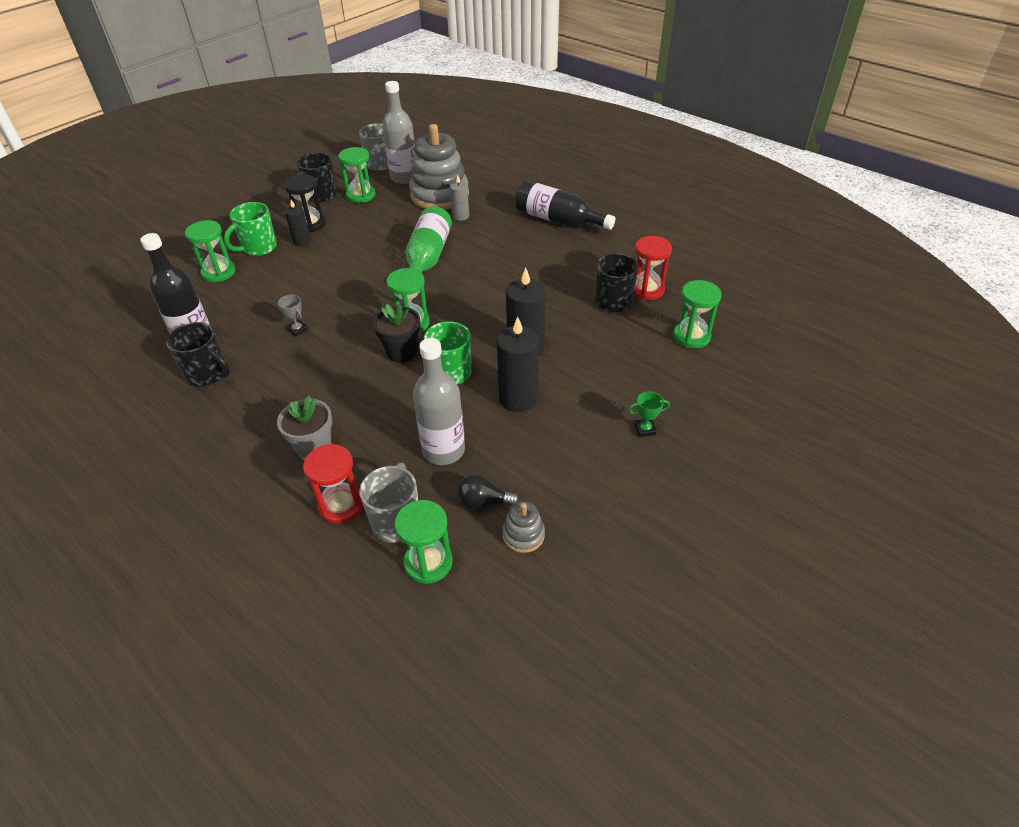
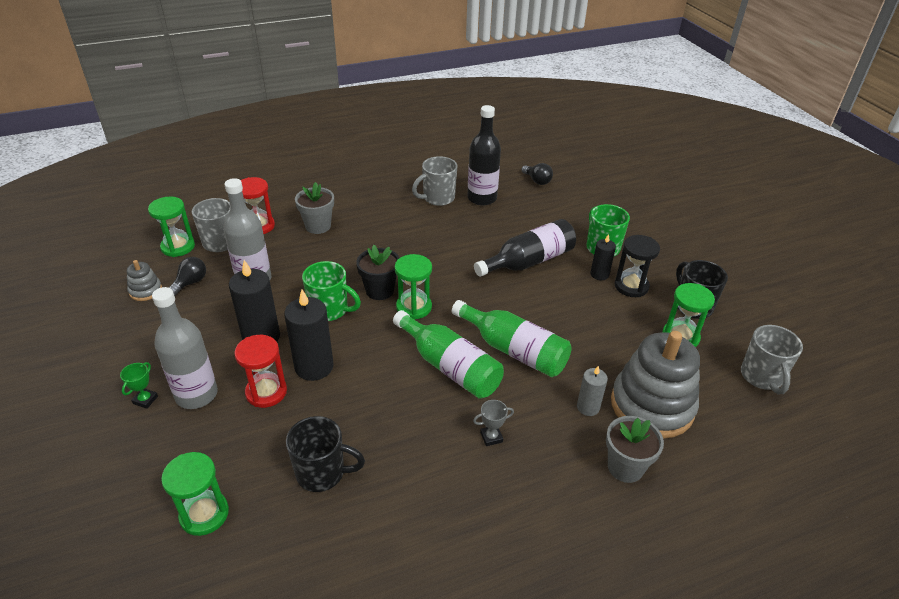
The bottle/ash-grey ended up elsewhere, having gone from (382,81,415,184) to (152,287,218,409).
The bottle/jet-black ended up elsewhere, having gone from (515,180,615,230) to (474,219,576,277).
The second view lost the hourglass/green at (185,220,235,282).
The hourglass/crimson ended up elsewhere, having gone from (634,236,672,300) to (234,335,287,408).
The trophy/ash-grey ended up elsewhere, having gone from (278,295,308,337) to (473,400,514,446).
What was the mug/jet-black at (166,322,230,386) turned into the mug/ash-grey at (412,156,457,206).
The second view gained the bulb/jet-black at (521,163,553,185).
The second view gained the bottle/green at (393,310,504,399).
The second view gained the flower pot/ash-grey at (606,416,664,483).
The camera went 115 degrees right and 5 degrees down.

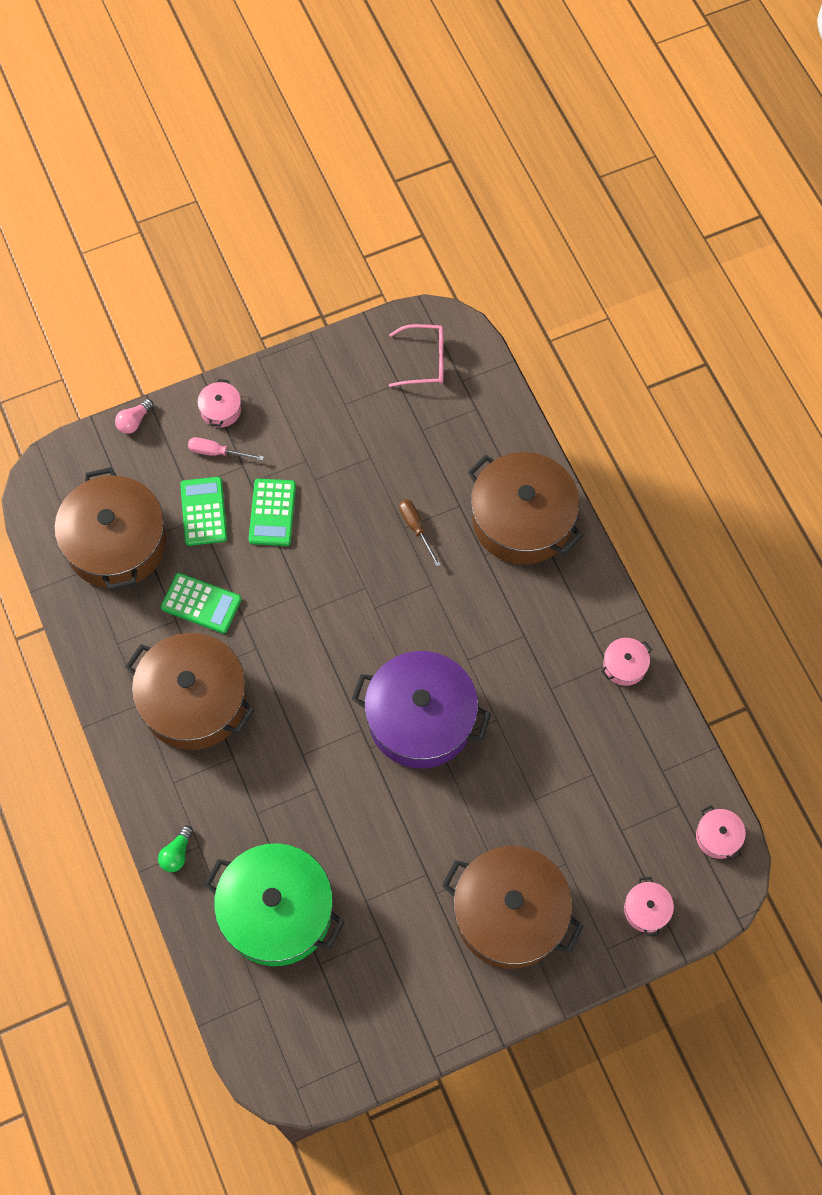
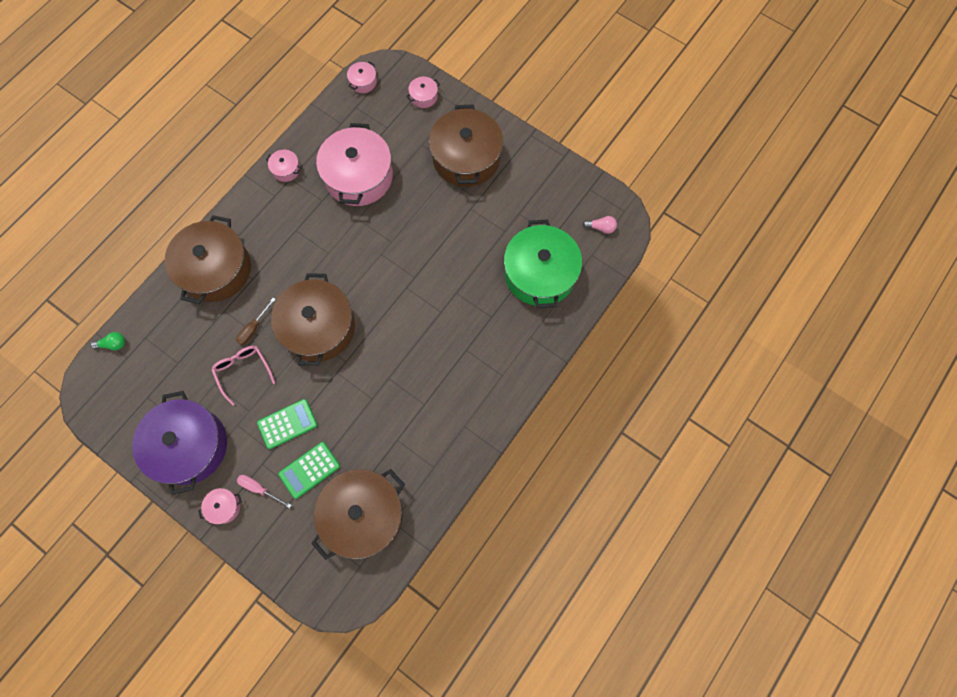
The spectacles/rosy ended up elsewhere, having gone from (389,324,444,387) to (211,346,275,406).
The bulb/rosy ended up elsewhere, having gone from (115,399,154,434) to (583,216,617,234).
The hand screwdriver/rosy at (188,437,264,461) ended up facing another way, 135 degrees clockwise from before.
The second view lost the adding machine/green at (161,573,242,634).
The stockpot/dark brown ended up elsewhere, having gone from (125,633,255,750) to (271,274,355,366).
The stockpot/purple ended up elsewhere, having gone from (352,651,491,768) to (132,391,227,495).
The bulb/green ended up elsewhere, having gone from (158,825,193,872) to (91,332,125,350).
The second view gained the stockpot/rosy at (316,123,393,206).
The camera went 120 degrees left and 5 degrees up.

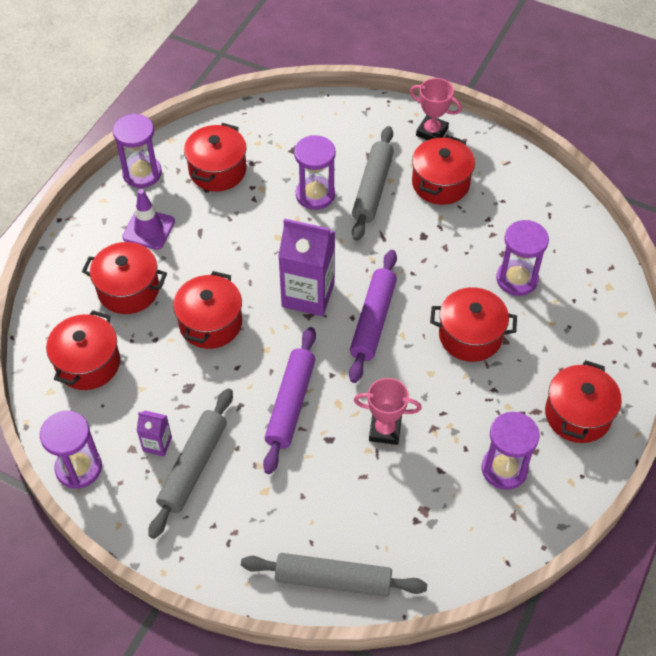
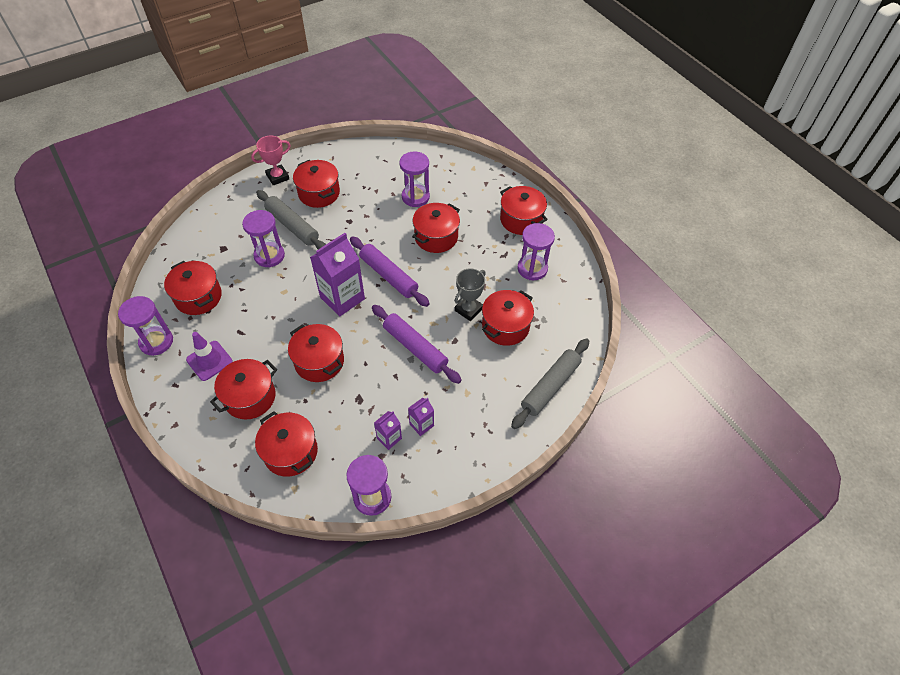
What was the trophy/rosy at (354,378,422,445) turned into the trophy/ash-grey at (455,268,486,321).
Where the pastry roller/ash-grey stood at (148,388,233,539), the juice carton/purple came to stand at (408,398,434,436).
The second view gained the stockpot/crimson at (482,290,534,346).
The camera went 60 degrees left and 0 degrees up.

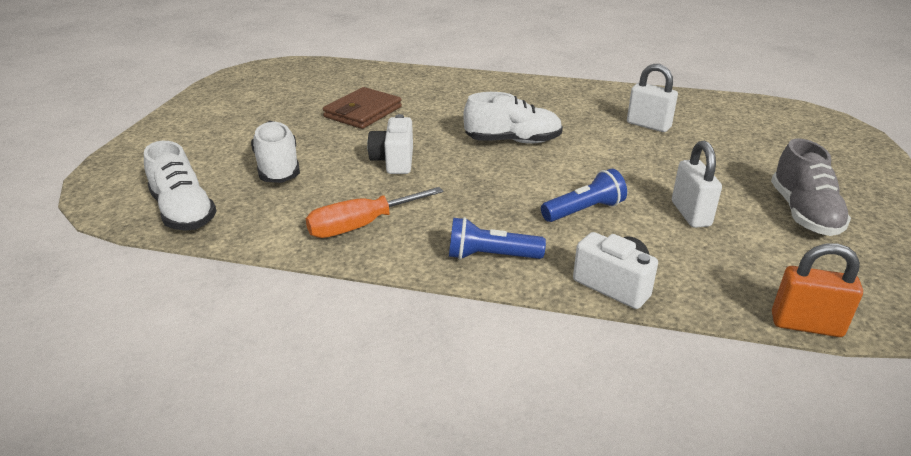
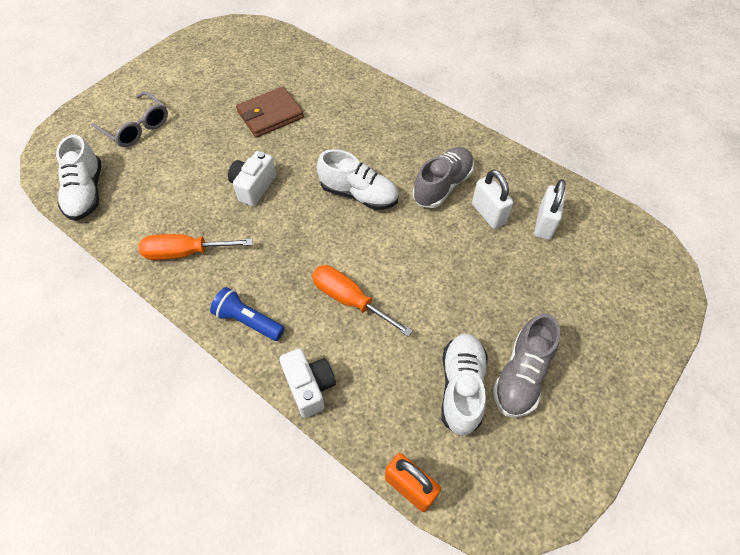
The shoe/snow-white ended up elsewhere, having gone from (251,121,300,183) to (441,333,488,436).
The small lock/snow-white ended up elsewhere, having gone from (672,141,722,228) to (534,179,566,240).
Where the pocket torch/cobalt stood at (541,169,627,222), the hand screwdriver/orange-coloured came to stand at (312,265,413,337).
The second view gained the spectacles/ash-grey at (91,91,168,147).
The second view gained the shoe/ash-grey at (413,147,474,208).
The camera went 25 degrees right and 25 degrees up.

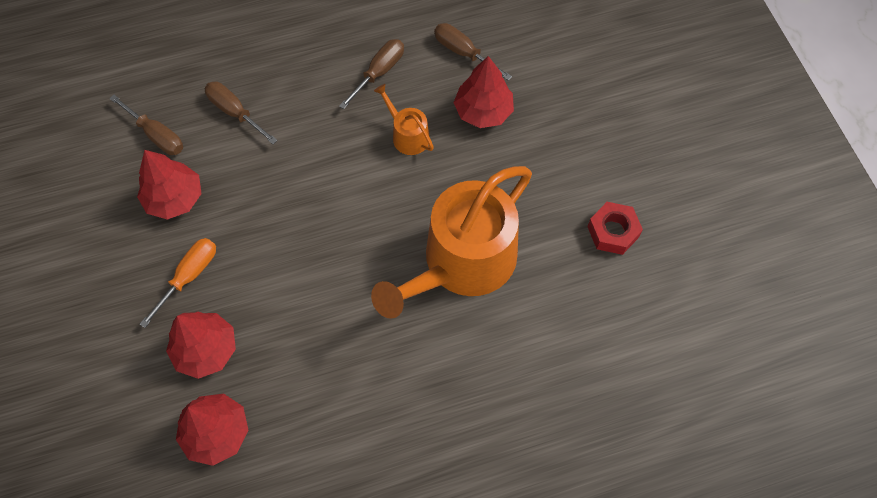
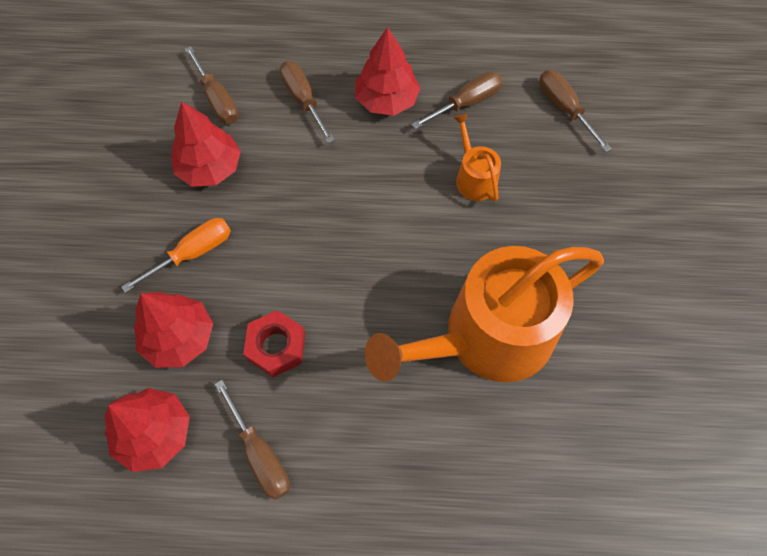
The fir tree/crimson ended up elsewhere, having gone from (453,56,514,128) to (355,27,421,116).
The nut/crimson ended up elsewhere, having gone from (587,202,643,255) to (243,310,305,377).
The second view gained the hand screwdriver/dark brown at (215,380,290,500).
The camera went 20 degrees right and 0 degrees up.

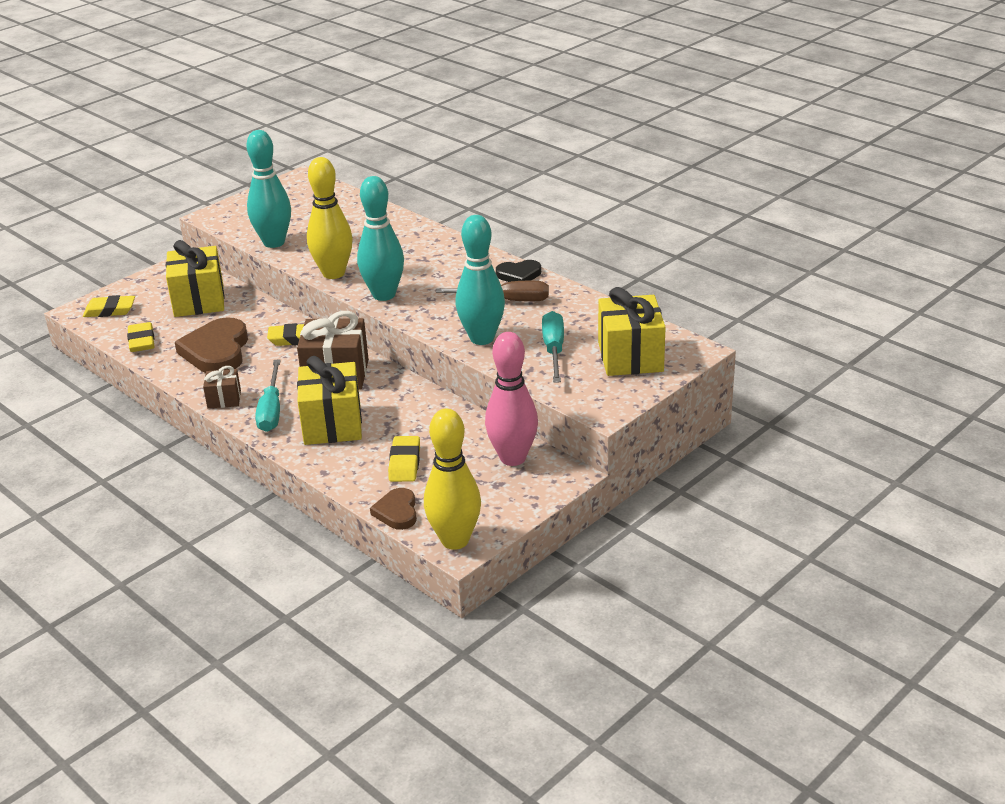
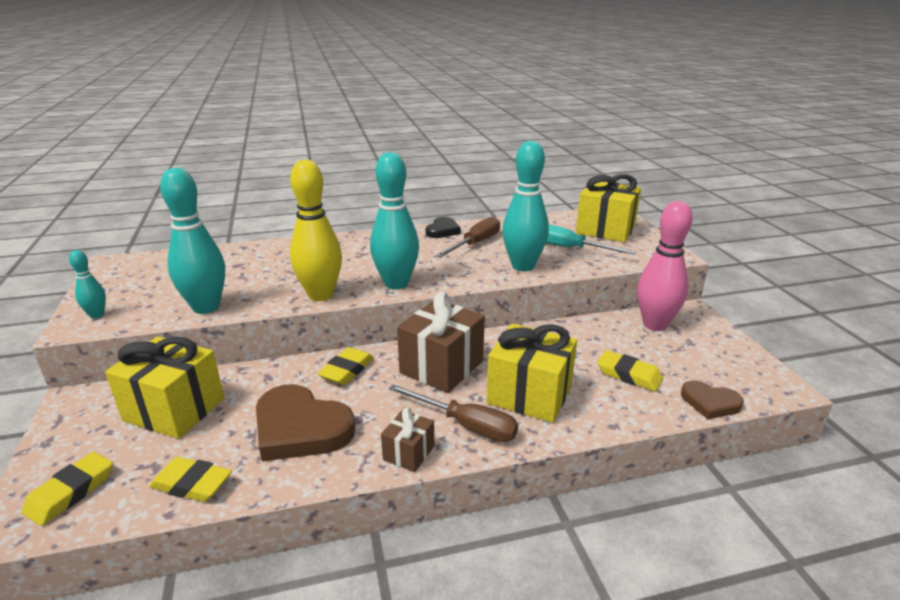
What was the hand screwdriver/aqua at (255,359,281,432) turned into the hand screwdriver/dark brown at (389,384,518,442).
The second view lost the tenpin/golden at (424,409,481,550).
The second view gained the tenpin/aqua at (69,250,106,318).
The camera went 60 degrees left and 5 degrees down.

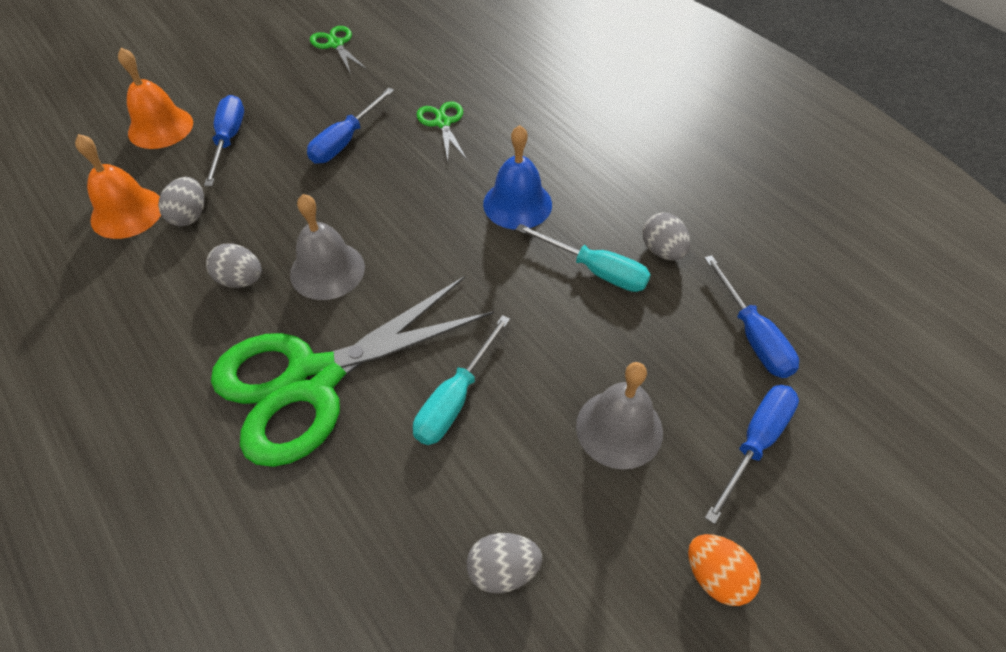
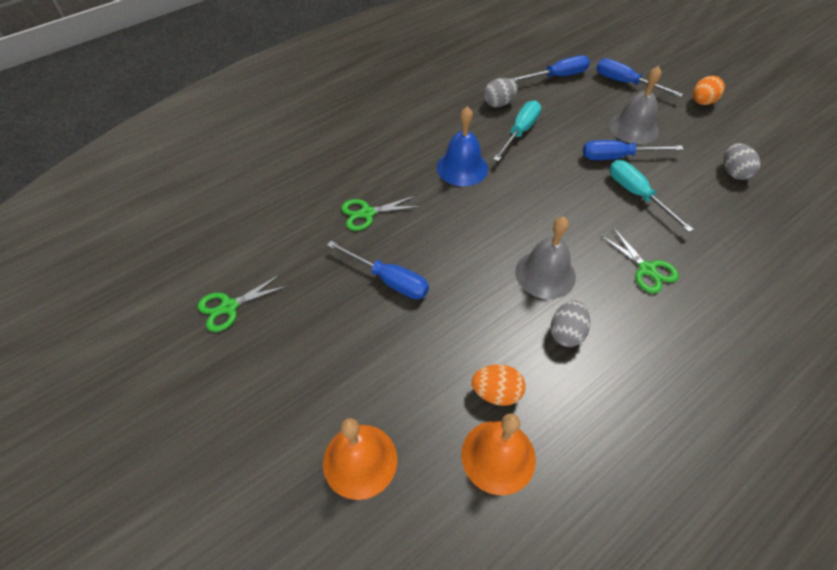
The hand screwdriver/cobalt ended up elsewhere, having gone from (204,95,244,186) to (583,140,684,160).
What was the toy egg/ash-grey at (158,177,205,227) turned into the toy egg/orange-coloured at (471,364,526,406).
The size of the scissors/green at (211,276,494,467) changed by a factor of 0.41.
The hand screwdriver/aqua at (413,315,510,445) ended up facing another way, 150 degrees counterclockwise from before.
The camera went 90 degrees left and 0 degrees up.

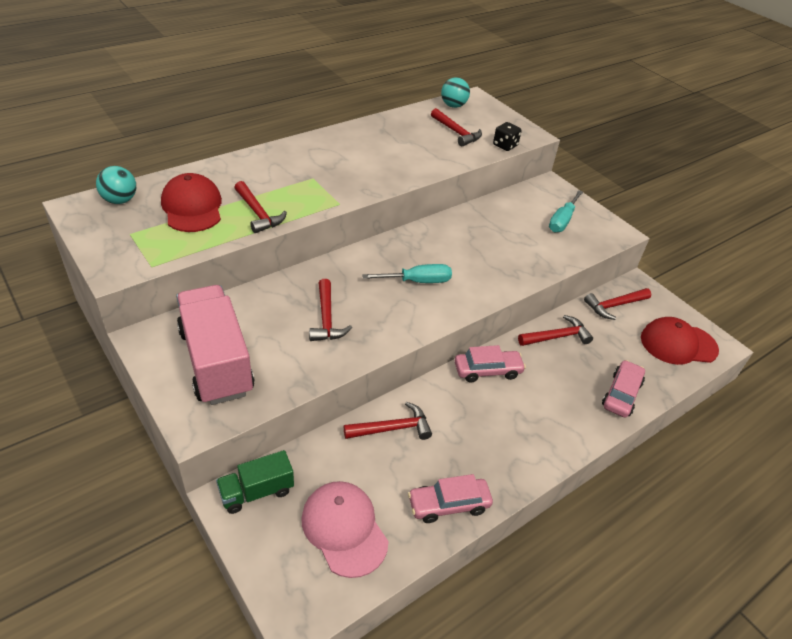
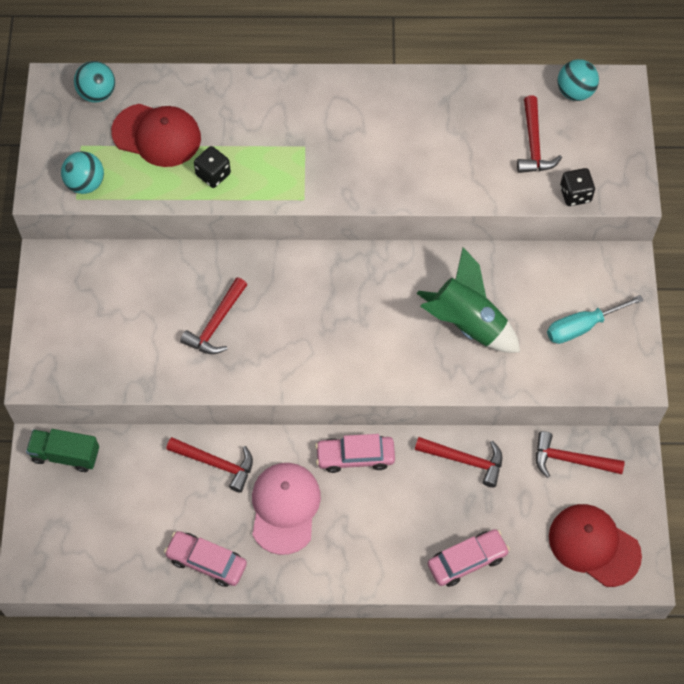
The cap/crimson at (161,173,222,232) ended up facing another way, 90 degrees clockwise from before.
Where the hammer/crimson stood at (234,181,287,233), the dice/jet-black came to stand at (194,146,231,188).
The second view lost the hand screwdriver/aqua at (362,264,452,283).
The second view lost the truck/rosy at (176,285,255,405).
The toy car/rosy at (455,345,526,382) ended up facing another way, 150 degrees clockwise from before.
The cap/rosy ended up elsewhere, having gone from (301,481,389,578) to (252,463,321,555).
The second view gained the sphere/aqua at (61,151,104,194).
The second view gained the toy rocket/green at (416,247,520,353).
The camera went 40 degrees right and 20 degrees up.

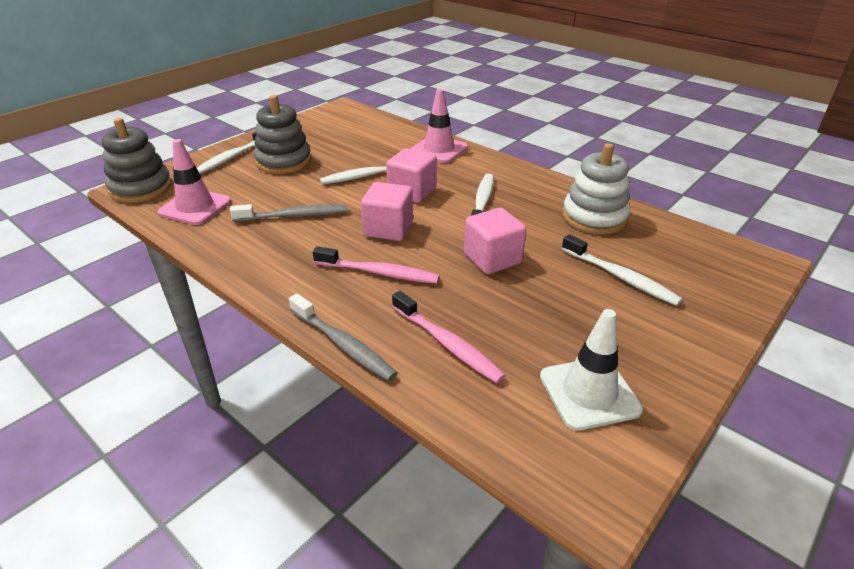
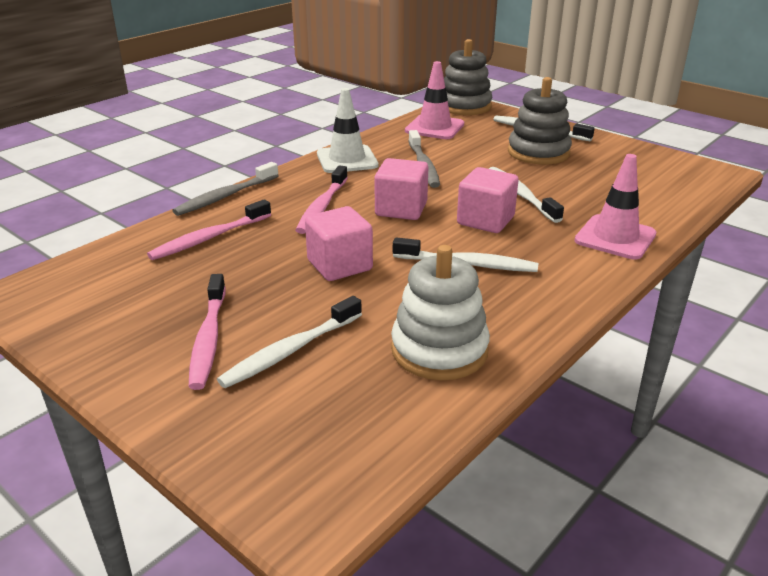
The road cone/snow-white ended up elsewhere, having gone from (540,309,643,431) to (317,88,378,173).
The second view gained the dental brush/rosy at (189,274,226,390).
The camera went 90 degrees right and 5 degrees down.

